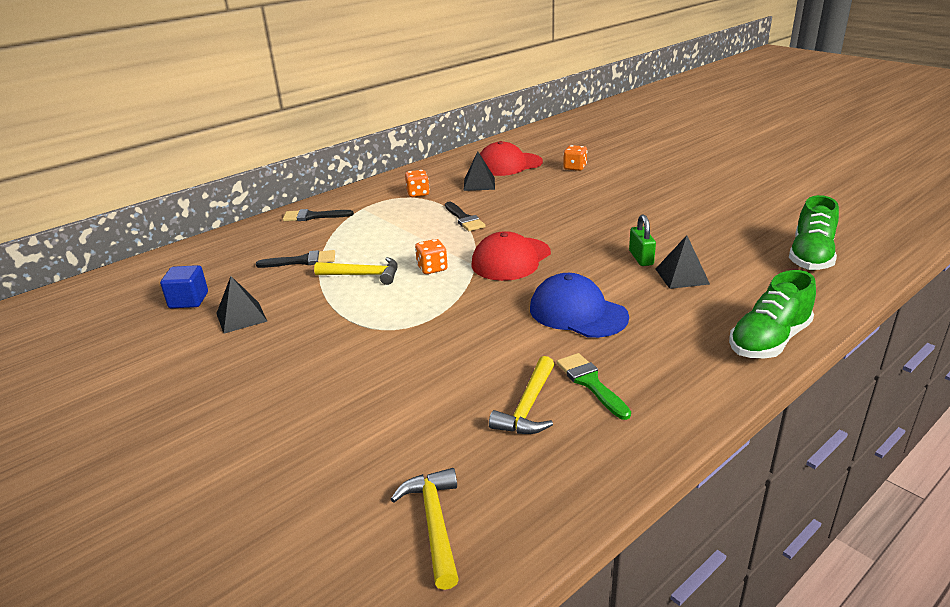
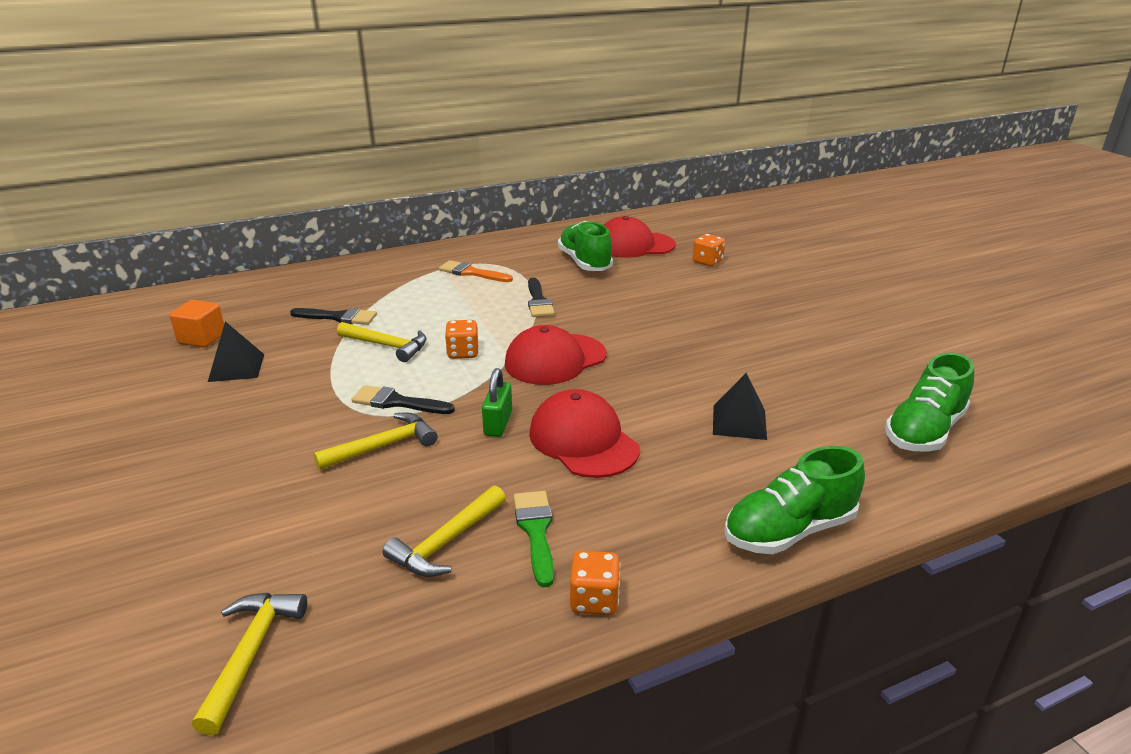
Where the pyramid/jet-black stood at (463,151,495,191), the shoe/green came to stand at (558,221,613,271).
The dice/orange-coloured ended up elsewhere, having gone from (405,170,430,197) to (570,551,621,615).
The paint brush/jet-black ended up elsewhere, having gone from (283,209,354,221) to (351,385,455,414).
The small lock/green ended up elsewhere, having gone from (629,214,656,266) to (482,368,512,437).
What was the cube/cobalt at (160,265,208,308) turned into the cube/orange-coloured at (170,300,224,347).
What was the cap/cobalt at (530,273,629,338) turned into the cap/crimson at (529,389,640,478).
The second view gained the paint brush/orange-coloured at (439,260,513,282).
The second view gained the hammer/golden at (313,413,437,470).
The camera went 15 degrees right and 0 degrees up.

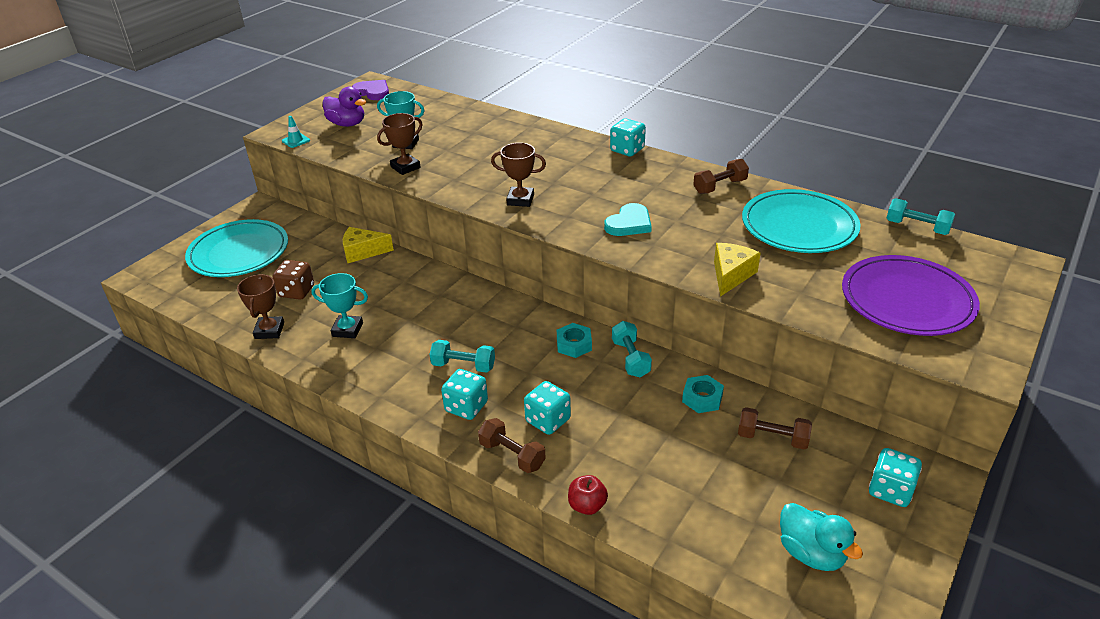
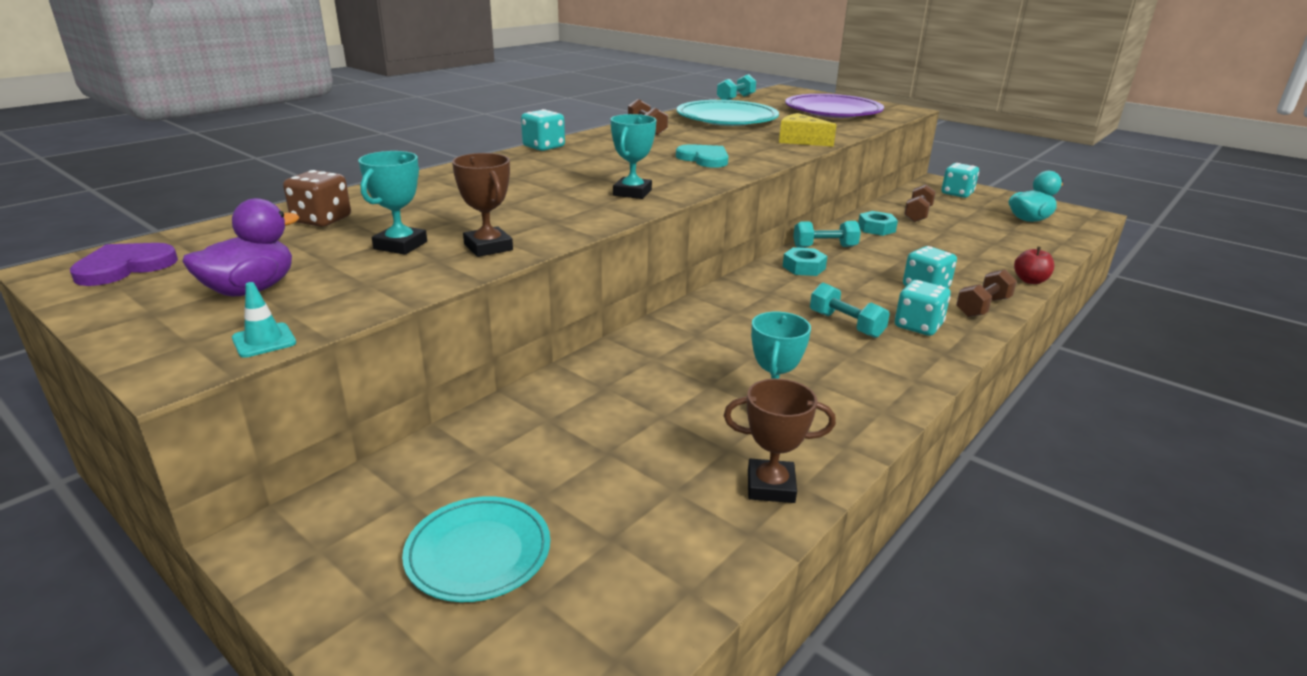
What was the trophy/dark brown at (491,143,546,207) turned into the trophy/aqua at (611,114,656,199).
The size of the plate/aqua at (185,219,288,277) changed by a factor of 0.61.
The second view lost the cheese wedge/golden at (343,227,394,263).
The dice/dark brown ended up elsewhere, having gone from (273,260,314,300) to (283,170,351,227).
The free weight/aqua at (429,340,495,373) ended up facing another way, 60 degrees counterclockwise from before.
The camera went 85 degrees left and 10 degrees down.

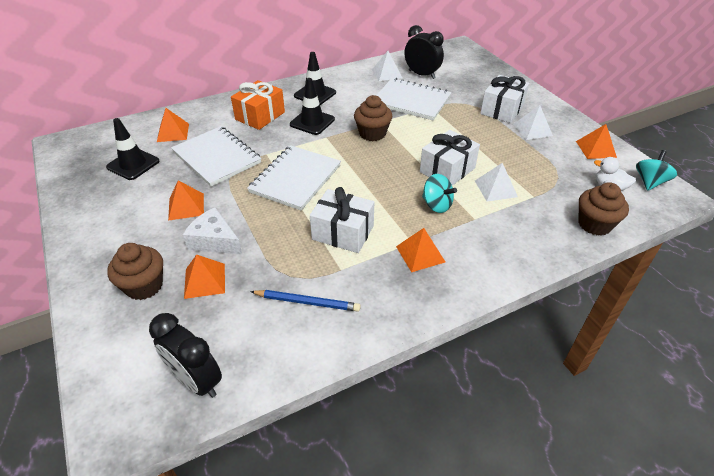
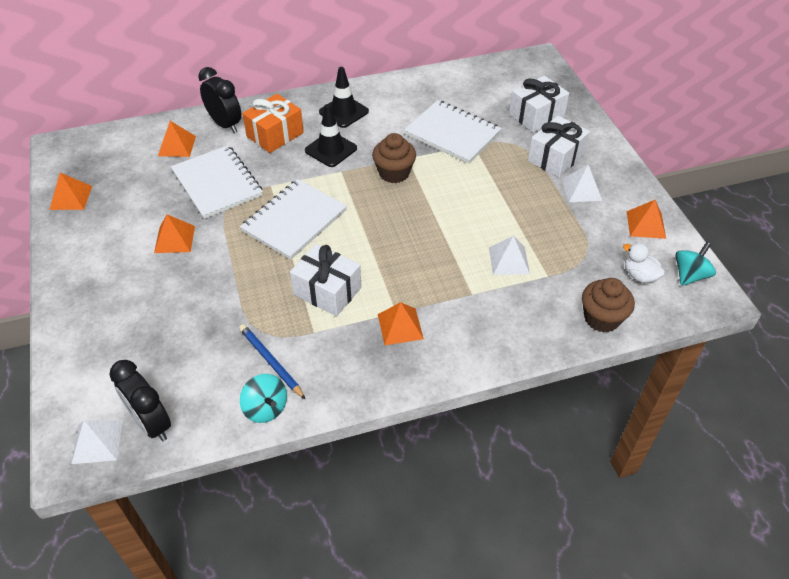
The alarm clock/jet-black ended up elsewhere, having gone from (404,25,444,79) to (198,67,241,133).
The pyramid/snow-white ended up elsewhere, having gone from (372,51,402,81) to (71,420,123,464).
The second view lost the road cone/jet-black at (106,118,159,180).
The wrapped gift/snow-white ended up elsewhere, having gone from (420,130,480,186) to (509,76,569,132).
The spinning top/aqua ended up elsewhere, having gone from (422,174,457,213) to (240,374,287,423).
The second view lost the cheese wedge/snow-white at (183,207,242,254).
The second view lost the cupcake/dark brown at (107,243,163,300).
The pyramid/orange-coloured ended up elsewhere, having gone from (184,254,225,299) to (49,173,92,210).
The wooden pencil/cobalt at (250,290,361,312) ended up facing another way, 150 degrees counterclockwise from before.
The camera went 10 degrees right and 5 degrees up.

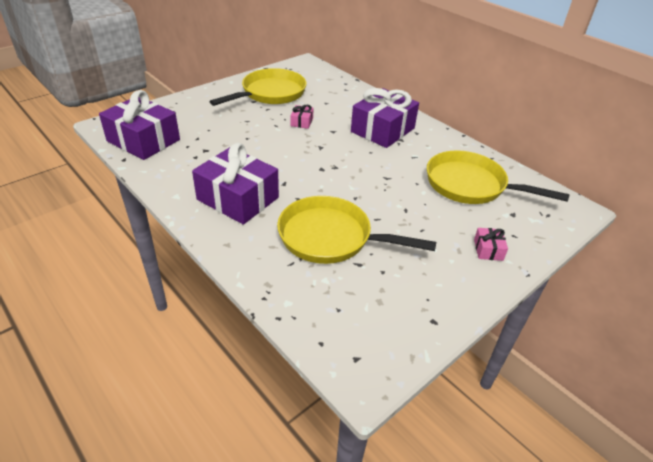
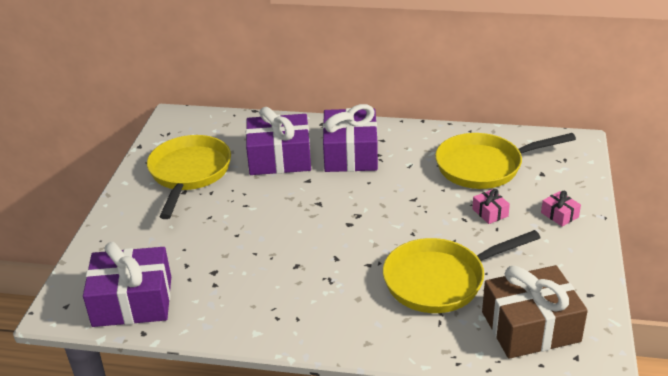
The wrapped gift/rosy ended up elsewhere, having gone from (291,105,314,129) to (472,189,510,224).
The wrapped gift/purple ended up elsewhere, having gone from (192,143,279,225) to (246,107,311,175).
The second view gained the wrapped gift/dark brown at (482,265,588,359).
The camera went 35 degrees left and 5 degrees down.

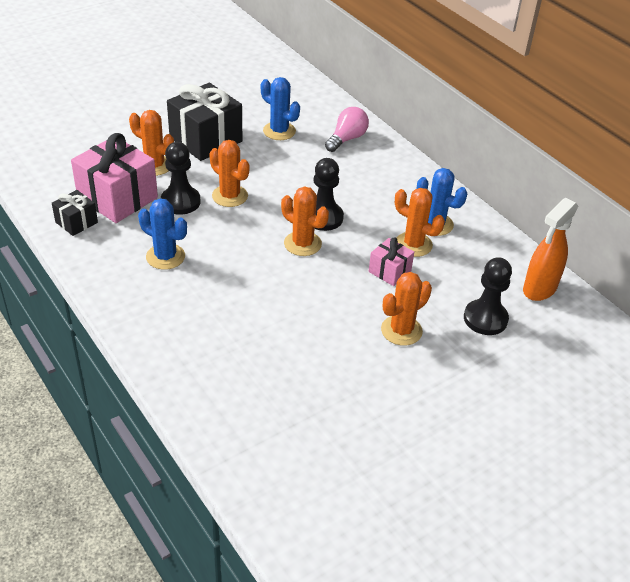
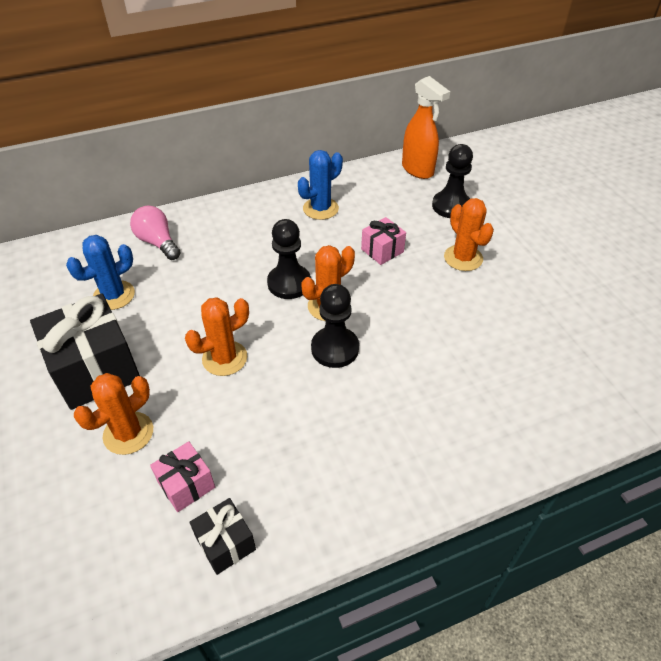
The size of the wrapped gift/rosy at (71,133,158,223) changed by a factor of 0.51.
The game pawn/jet-black ended up elsewhere, having gone from (161,142,201,215) to (311,284,359,368).
The second view lost the saguaro cactus/orange-coloured at (395,188,445,257).
The second view lost the saguaro cactus/cobalt at (138,198,187,270).
The camera went 75 degrees left and 5 degrees up.

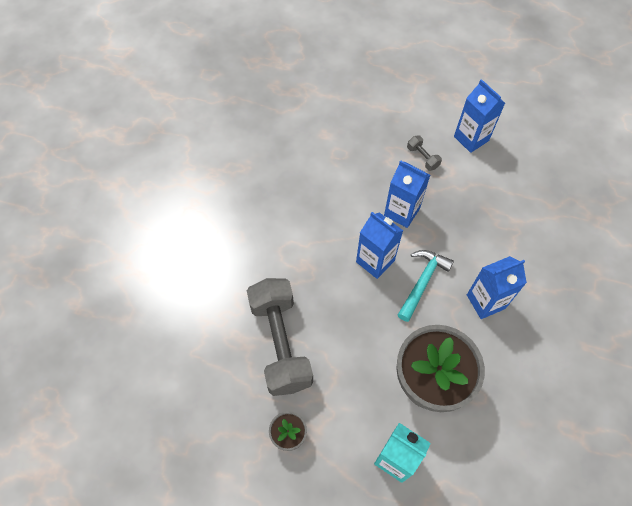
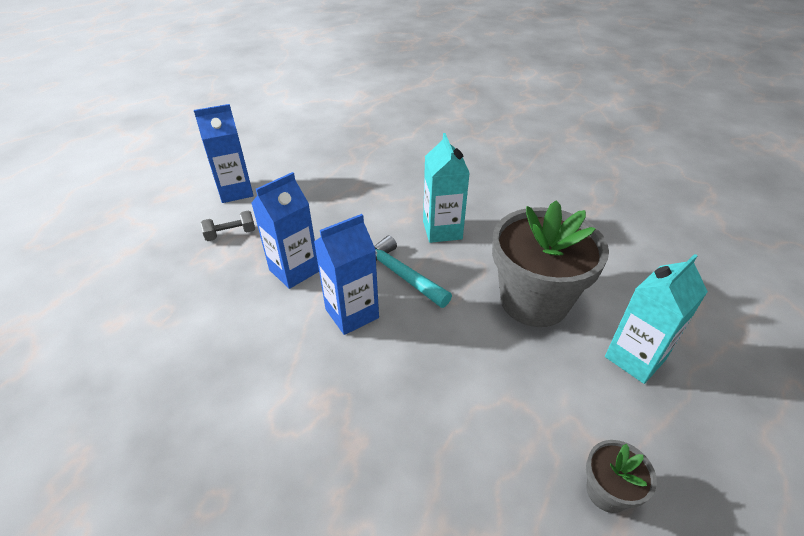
What was the juice carton/cobalt at (467,256,527,319) turned into the juice carton/aqua at (423,133,470,243).
The second view lost the free weight/ash-grey at (247,278,313,396).
The camera went 75 degrees left and 20 degrees down.

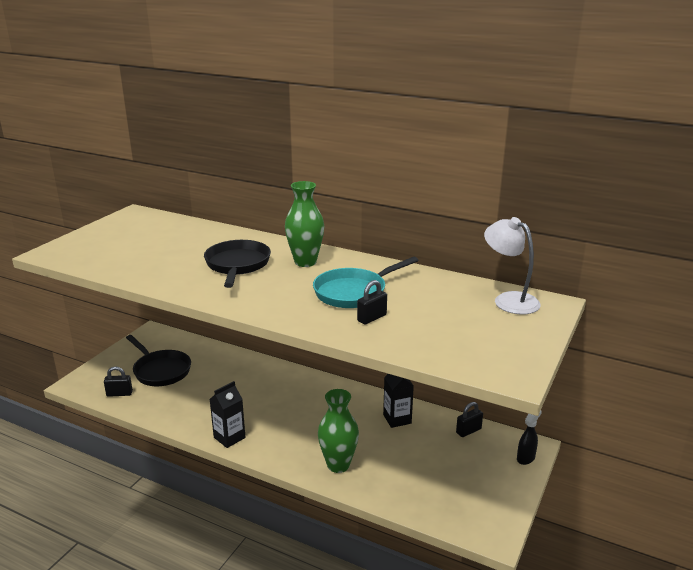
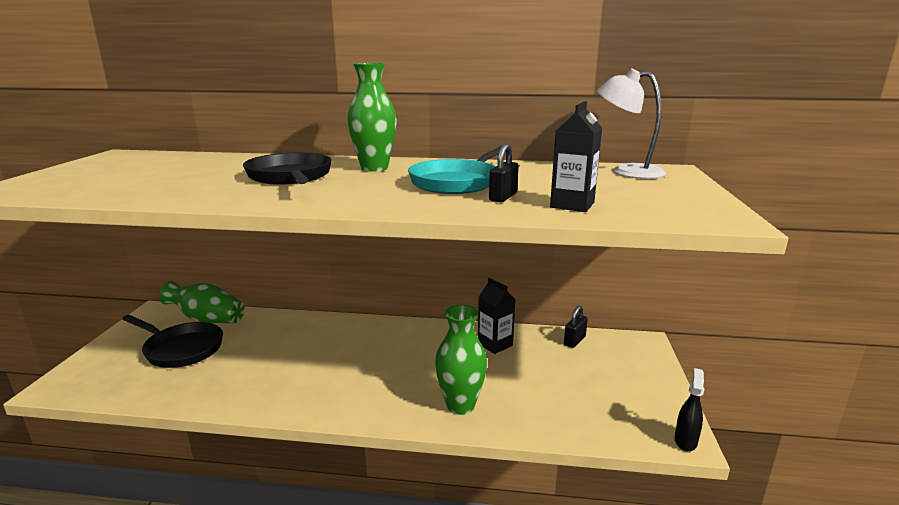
The second view lost the small lock/jet-black at (104,367,133,397).
The juice carton/jet-black ended up elsewhere, having gone from (210,381,246,448) to (550,101,602,212).
The spray bottle/jet-black ended up elsewhere, having gone from (517,411,542,465) to (675,368,704,452).
The second view gained the flower vase/green at (159,281,245,323).
The camera went 20 degrees left and 5 degrees down.

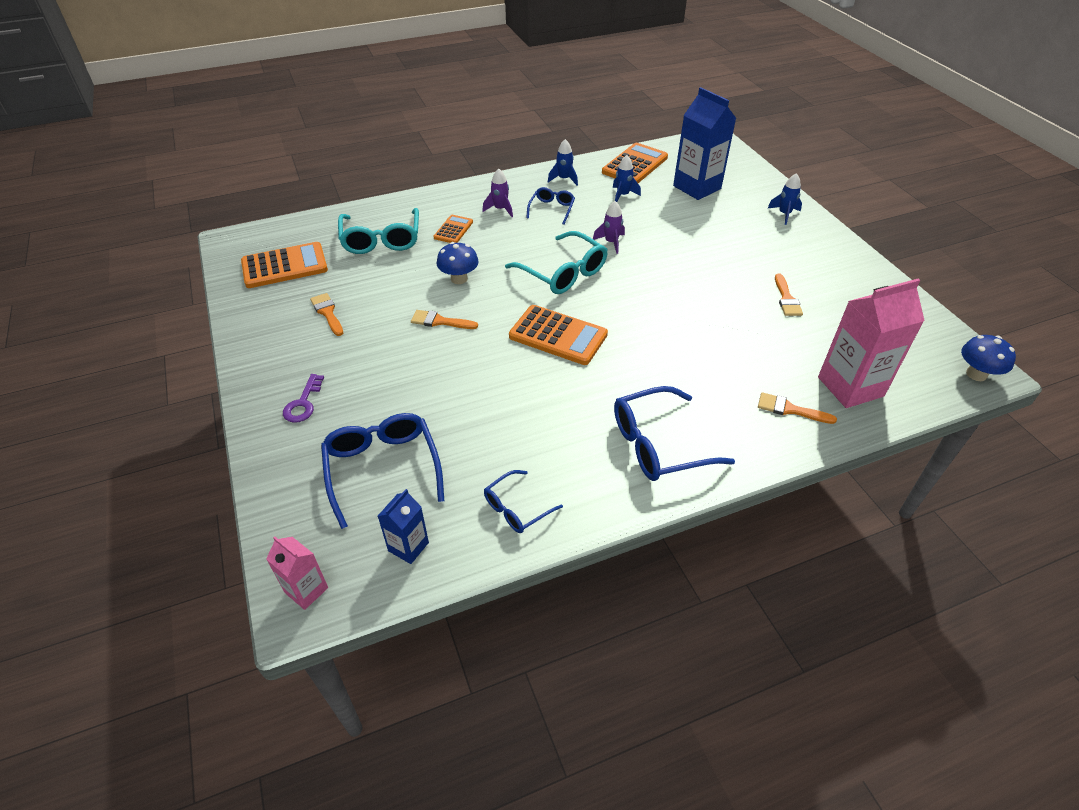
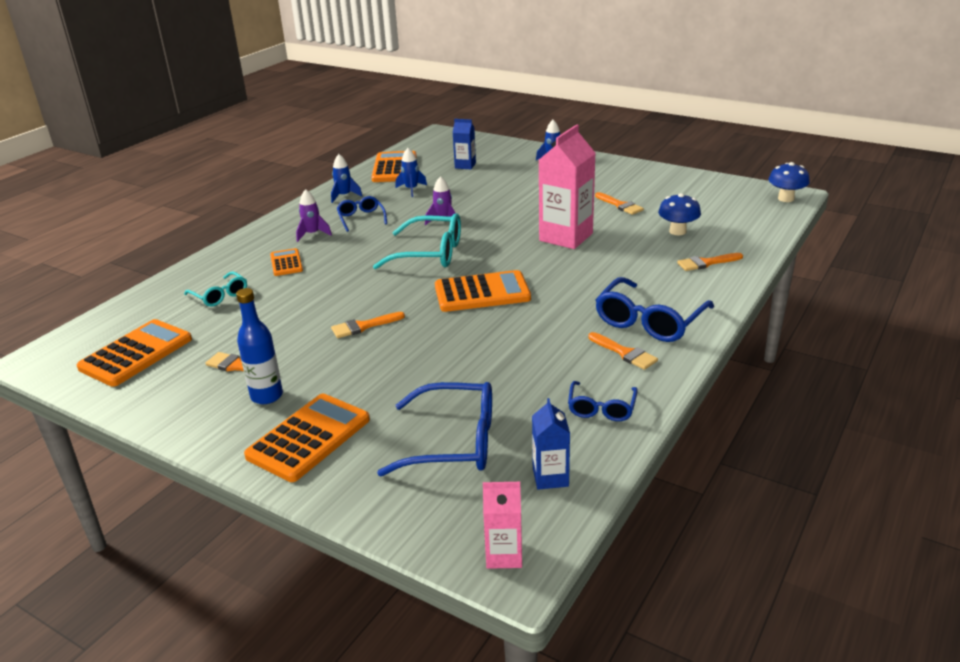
The size of the juice carton/cobalt at (673,87,736,200) changed by a factor of 0.52.
The size of the spectacles/aqua at (338,208,419,254) changed by a factor of 0.57.
The mushroom/cobalt ended up elsewhere, having gone from (437,242,479,284) to (658,193,701,235).
The juice carton/rosy ended up elsewhere, having gone from (818,279,925,408) to (539,124,595,249).
Where the latchkey/purple stood at (283,374,324,423), the adding machine/orange-coloured came to stand at (244,394,370,482).
The spectacles/cobalt at (321,413,444,529) ended up facing another way, 150 degrees clockwise from before.
The second view gained the bottle/cobalt at (236,288,283,404).
The second view gained the paint brush/orange-coloured at (588,332,658,370).
The camera went 35 degrees left and 15 degrees down.

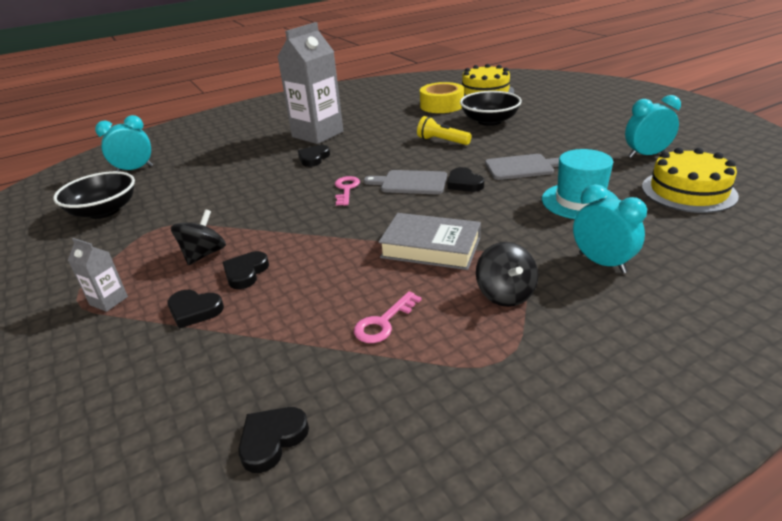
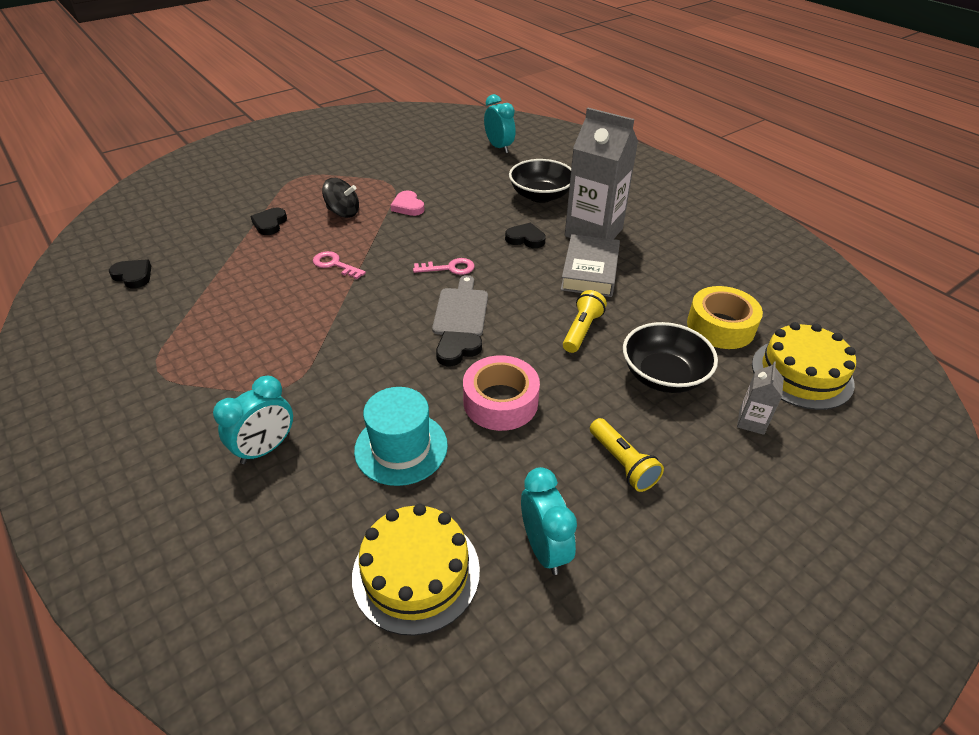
Where the bread board/ash-grey stood at (485,154,559,180), the roll of tape/rosy came to stand at (463,355,540,431).
The deep dish/jet-black ended up elsewhere, having gone from (53,171,135,219) to (509,159,571,203).
The hardcover/ash-grey ended up elsewhere, having gone from (379,213,481,270) to (560,234,620,297).
The juice carton/ash-grey ended up elsewhere, having gone from (68,238,128,312) to (737,361,784,435).
The second view lost the spinning top/jet-black at (476,242,538,307).
The second view lost the heart shape/jet-black at (223,251,269,289).
The latchkey/rosy ended up elsewhere, having gone from (354,291,422,343) to (313,251,366,279).
The second view gained the heart shape/rosy at (391,191,425,216).
The second view gained the pocket torch/golden at (590,418,664,492).
The camera went 80 degrees right and 10 degrees up.

